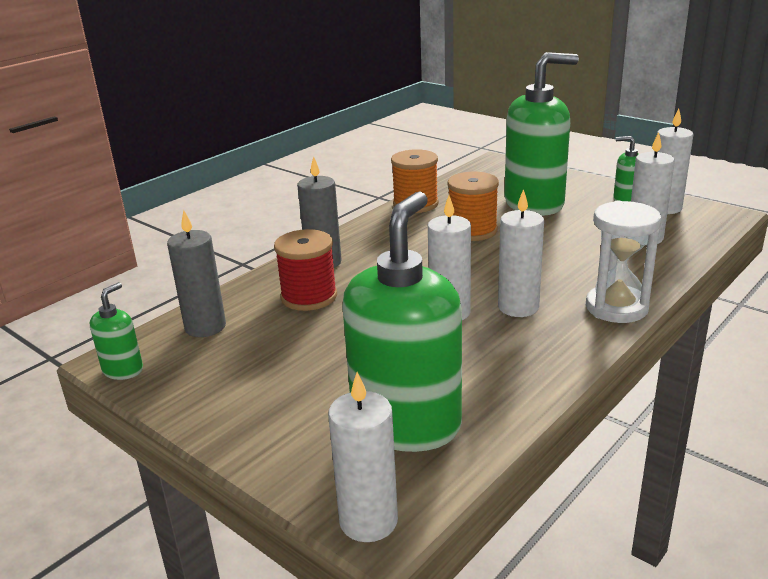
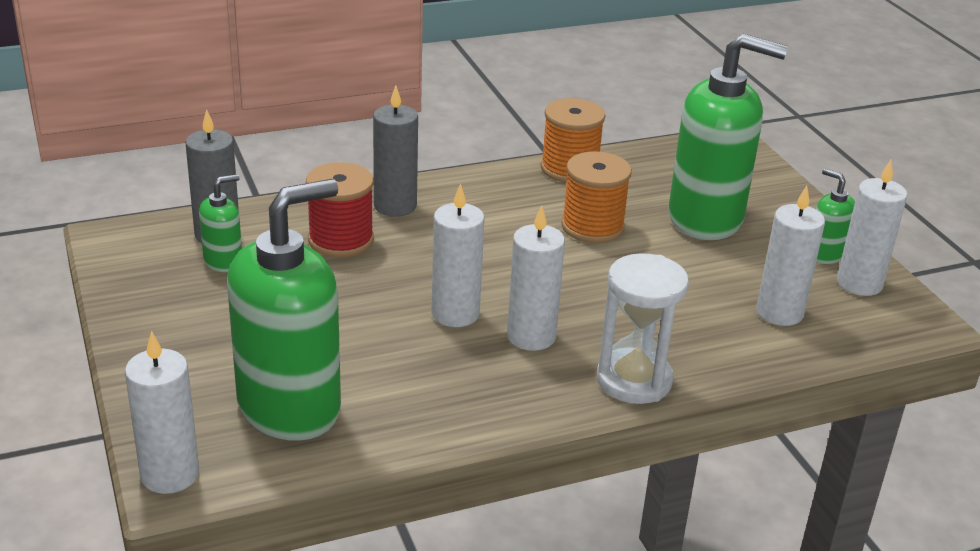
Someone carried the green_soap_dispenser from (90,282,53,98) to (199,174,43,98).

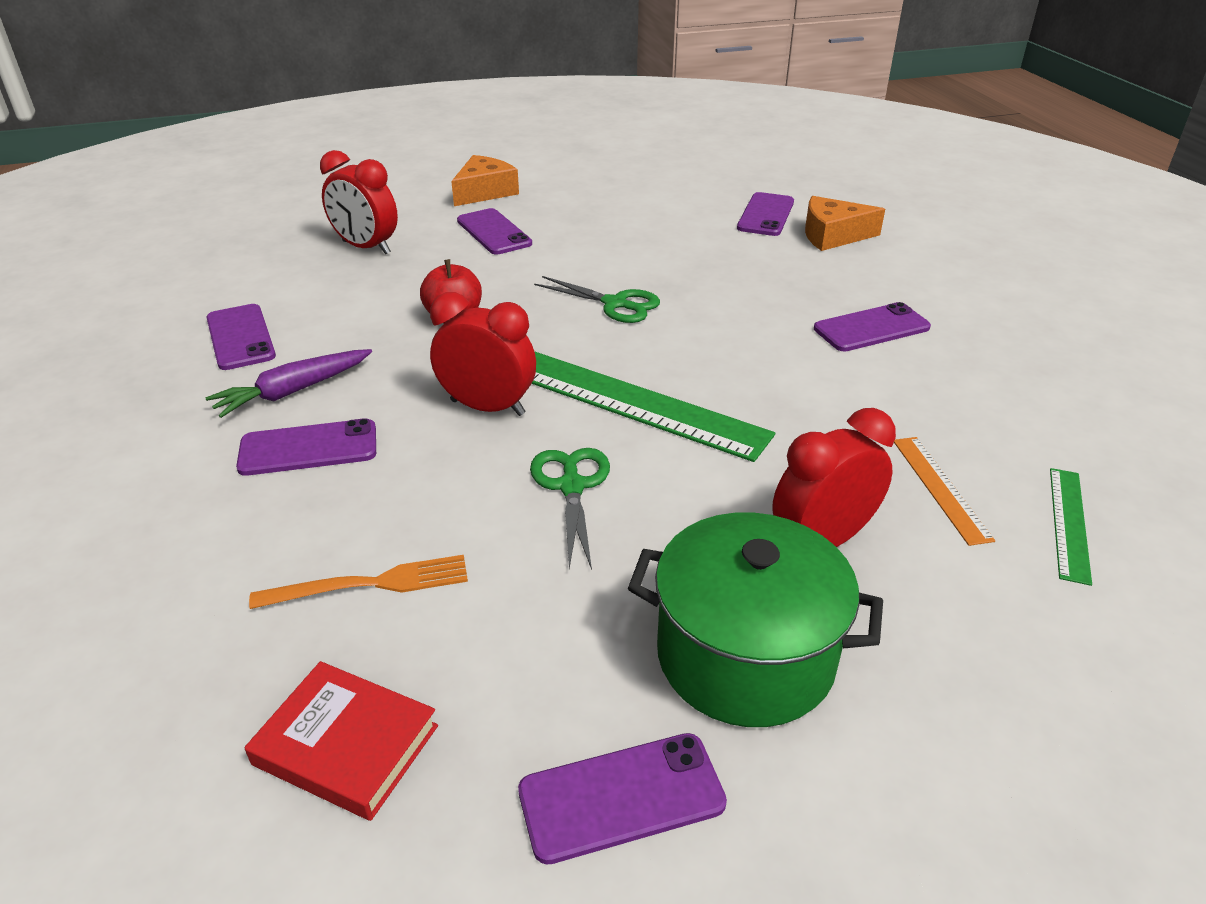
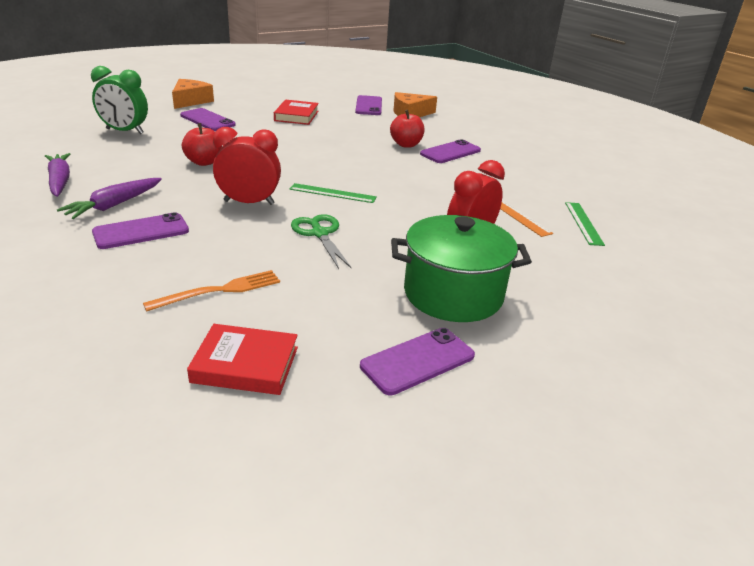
Someone repainted the red_clock at (320,150,78,105), which became the green_clock at (91,66,57,68). Someone took away the green_scissors at (534,276,126,47). Someone swapped the purple_phone at (206,304,70,66) for the purple_carrot at (45,153,25,44). Someone scaled the green_ruler at (532,351,243,111) by 0.49. Someone put down the red_book at (274,100,45,25). Someone put down the red_apple at (390,110,35,38).

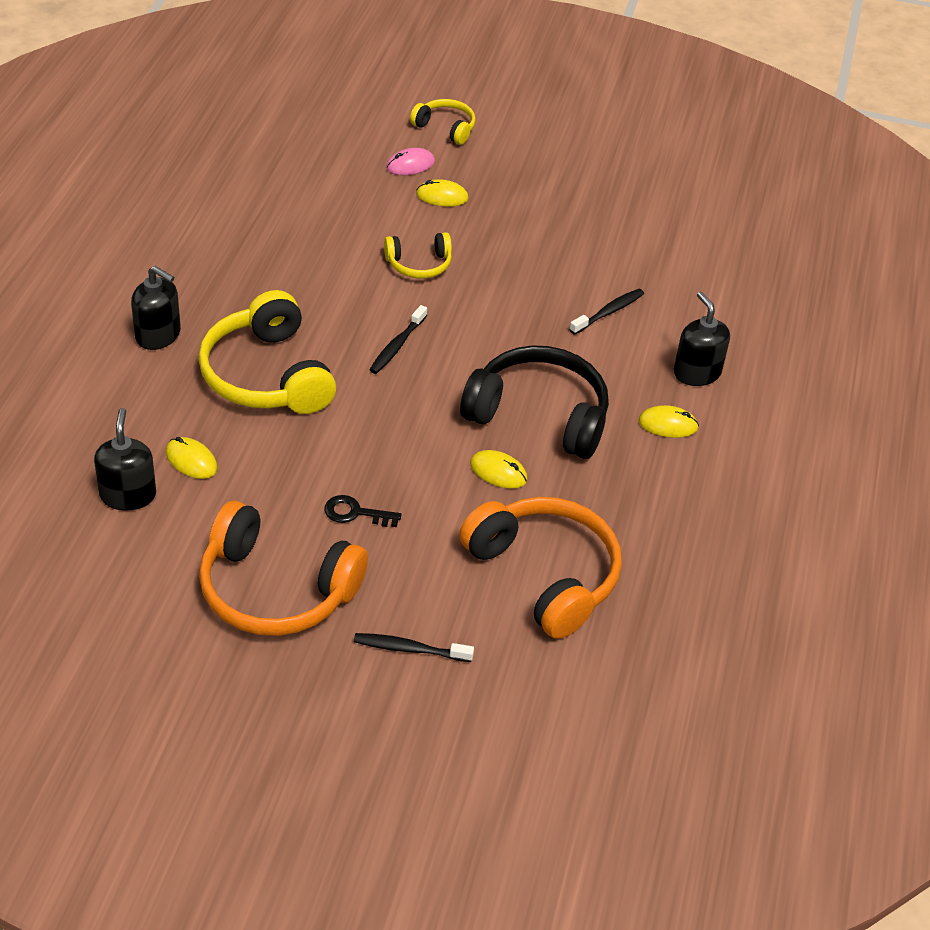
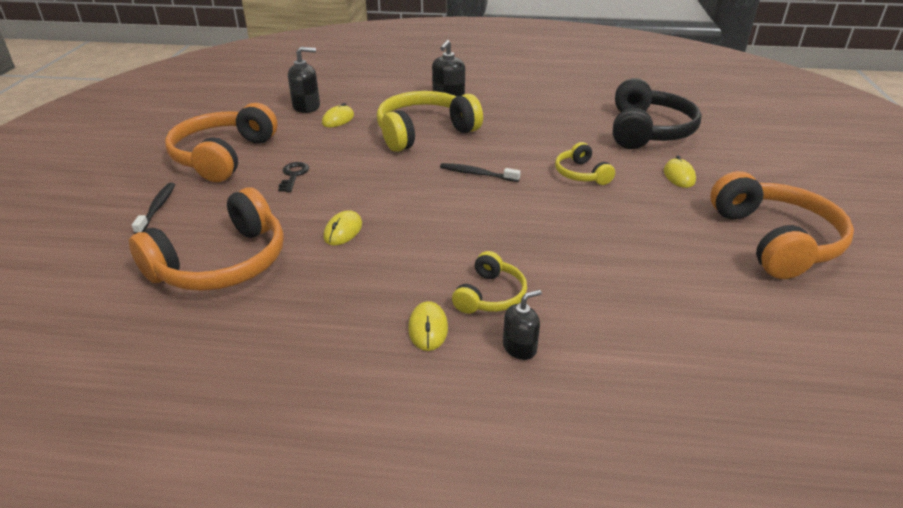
Someone carried the yellow_headphones from (410,99,66,46) to (452,251,75,63). Someone took away the pink_mouse at (386,148,49,27). Someone took away the black_toothbrush at (569,289,75,46). Someone scaled the black_soap_dispenser at (674,292,56,94) by 0.66. Someone carried the black_headphones from (460,345,149,114) to (613,78,89,71). Someone put down the orange_headphones at (710,171,144,108).

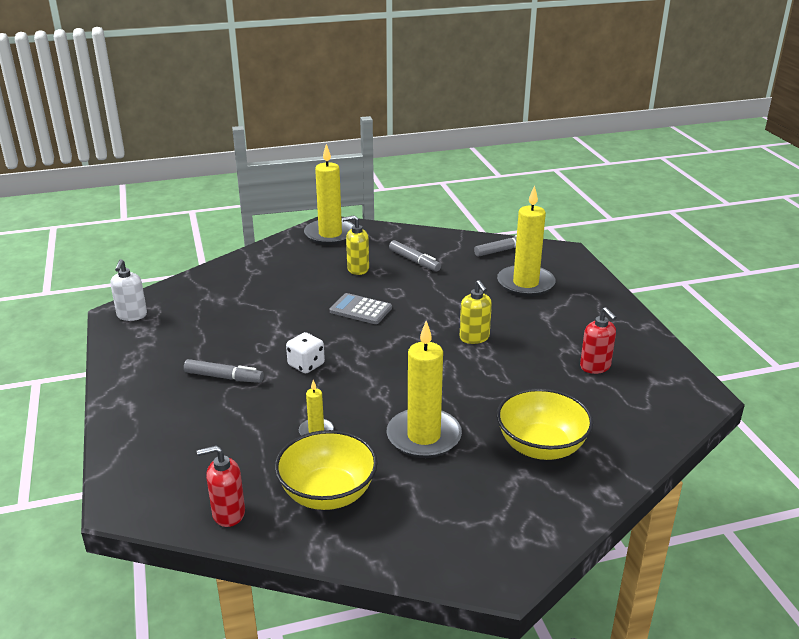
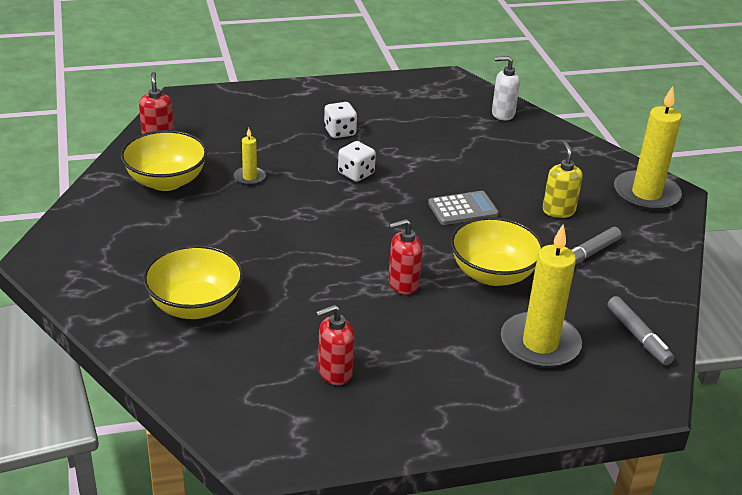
Someone carried the white_soap_dispenser from (110,259,37,62) to (492,56,28,65). Someone repainted the yellow_soap_dispenser at (460,280,32,64), which became the red_soap_dispenser at (388,219,35,76). Someone rotated the grey_calculator at (330,293,62,31) by 45 degrees clockwise. Someone took away the yellow_candle at (387,321,75,137). Someone swapped the grey_marker at (184,359,80,24) for the white_dice at (324,102,33,36). Someone put down the yellow_bowl at (450,217,94,69).

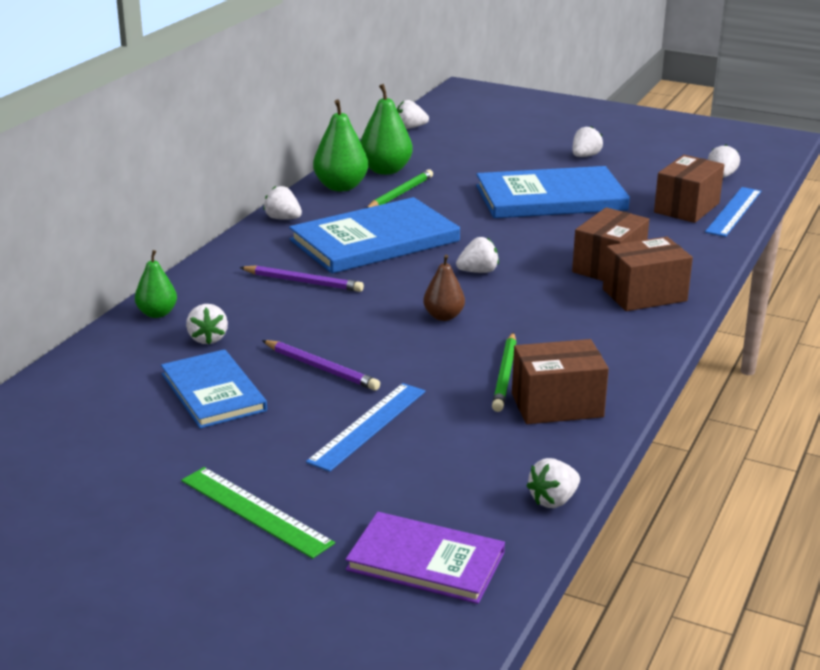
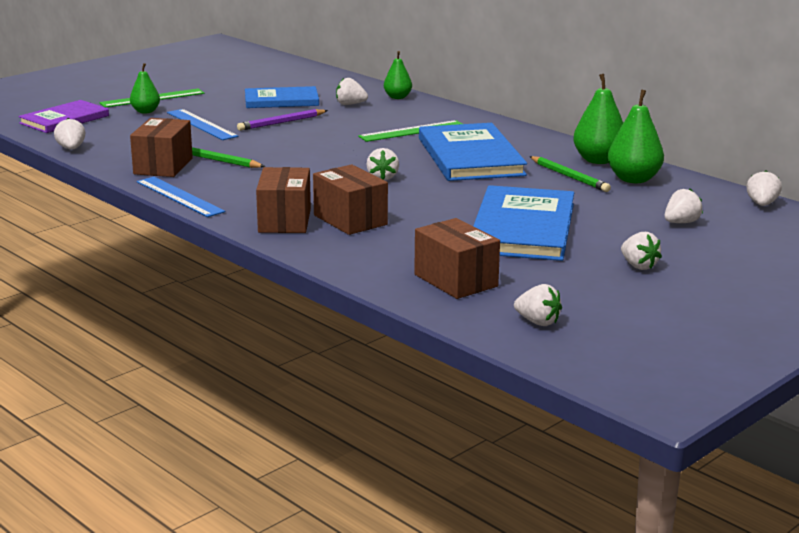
Someone carried the white_strawberry from (263,186,39,34) to (665,189,38,34). Someone carried the blue_ruler from (705,187,56,50) to (137,177,88,40). Someone took away the brown_pear at (423,255,42,66). Someone swapped the purple_pencil at (239,265,125,27) for the green_ruler at (358,120,104,22). Someone put down the green_pear at (130,63,30,51).

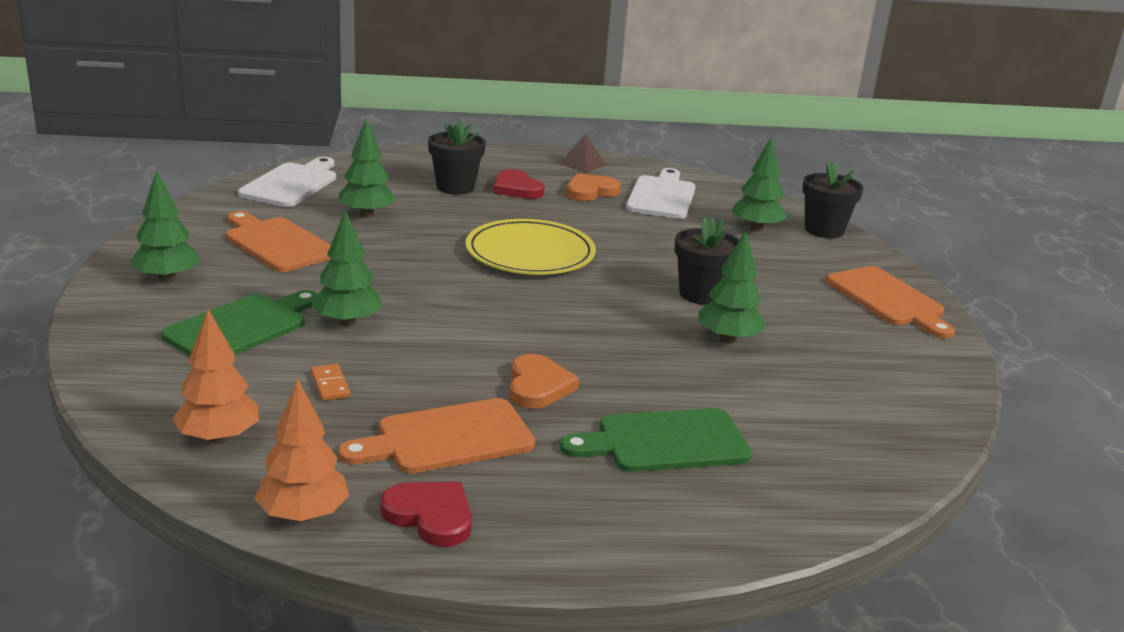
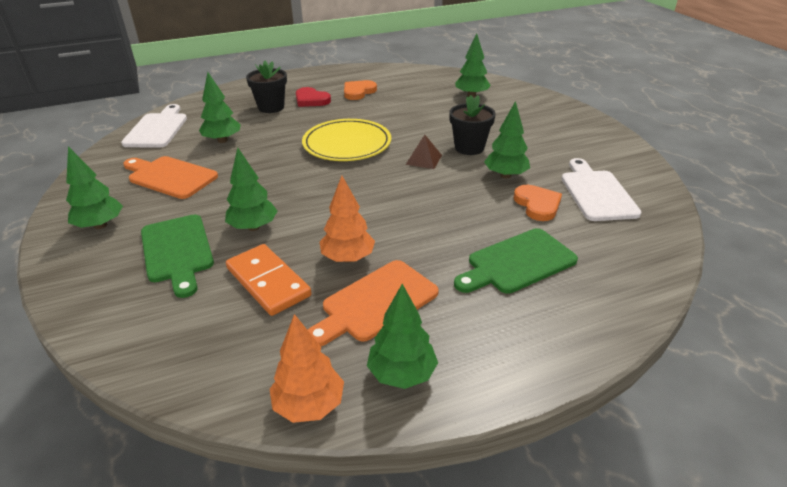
Someone carried the brown_pyramid from (559,133,47,40) to (406,135,36,34). Someone took away the black_flower_pot at (802,162,62,76). Someone carried the white_cutting_board from (626,168,70,51) to (562,158,79,63). Someone took away the orange_cutting_board at (826,266,129,73). Someone rotated the green_cutting_board at (162,290,156,66) by 135 degrees clockwise. Someone carried the orange_tree from (172,309,87,135) to (319,176,56,87). Someone carried the orange_heart from (509,354,70,54) to (514,185,48,36). Someone scaled the orange_domino at (311,364,39,37) by 2.15. Someone swapped the red_heart at (381,482,91,65) for the green_tree at (367,284,71,105).

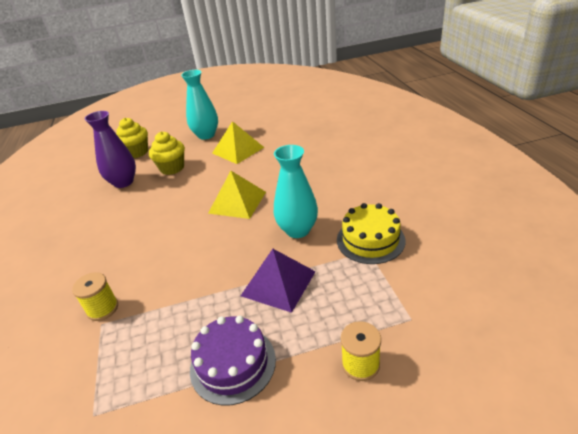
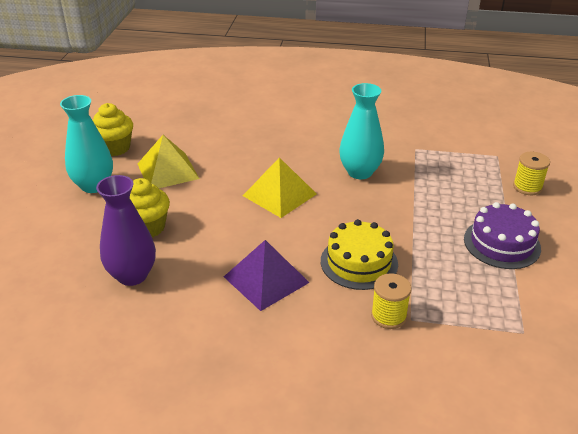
Someone carried the yellow_cupcake from (116,118,32,40) to (93,103,40,53). Someone carried the yellow_cake from (337,203,68,61) to (321,219,77,71). Someone carried the purple_pyramid from (241,249,75,64) to (224,240,86,71).

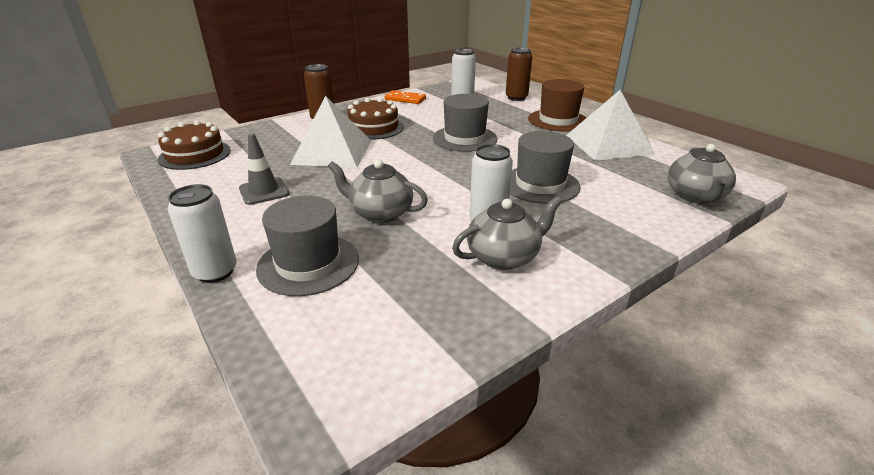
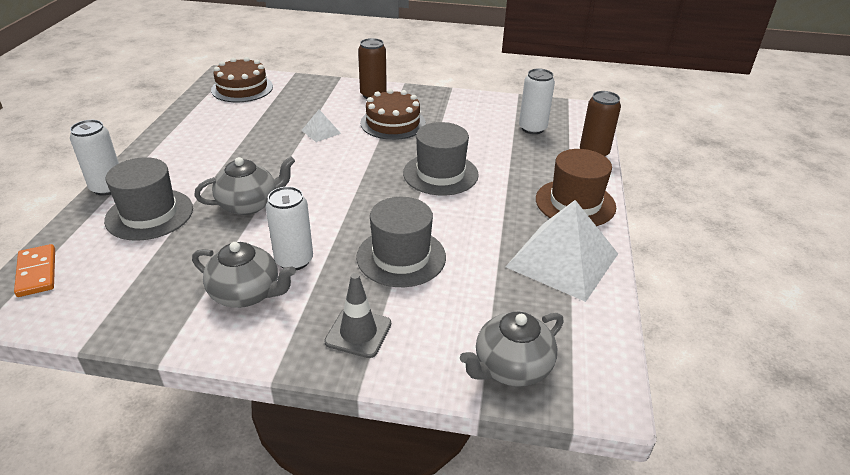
Someone carried the orange_domino from (385,90,41,14) to (14,244,41,53). Someone scaled the white_pyramid at (290,96,81,72) by 0.44. Someone carried the grey_traffic_cone from (239,133,50,72) to (324,273,67,85). Someone rotated the grey_teapot at (328,160,100,63) by 90 degrees clockwise.

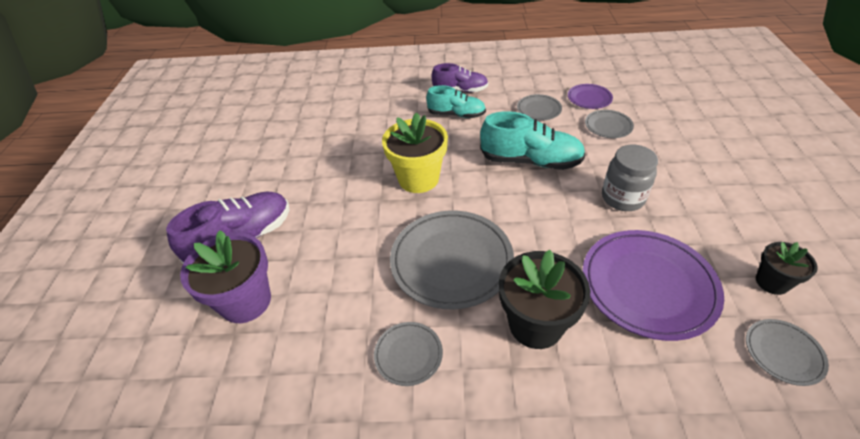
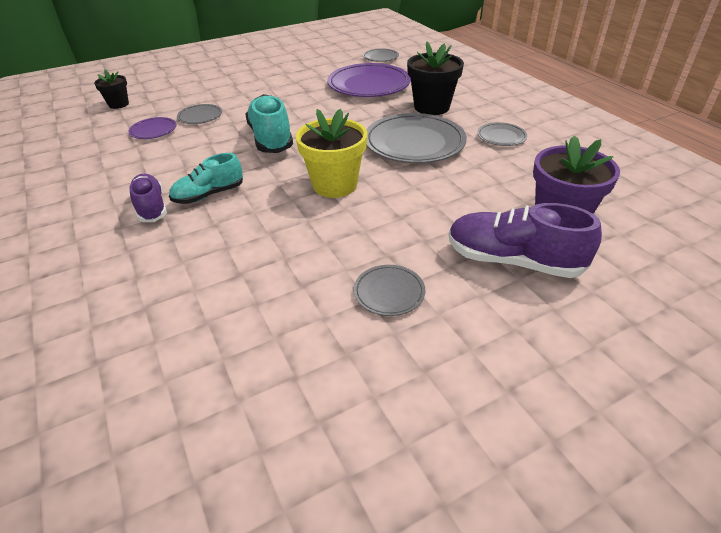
Someone rotated the turquoise_shoe at (426,85,60,33) by 105 degrees counterclockwise. Someone carried the grey_plate from (517,94,45,27) to (354,265,71,51). Someone took away the grey_jar at (602,145,56,66). Someone carried the black_flower_pot from (756,242,62,53) to (94,69,35,40).

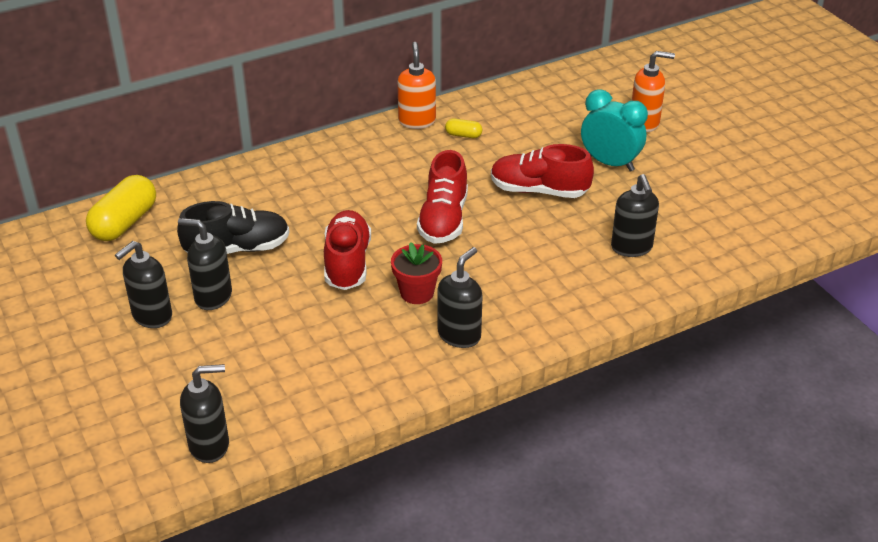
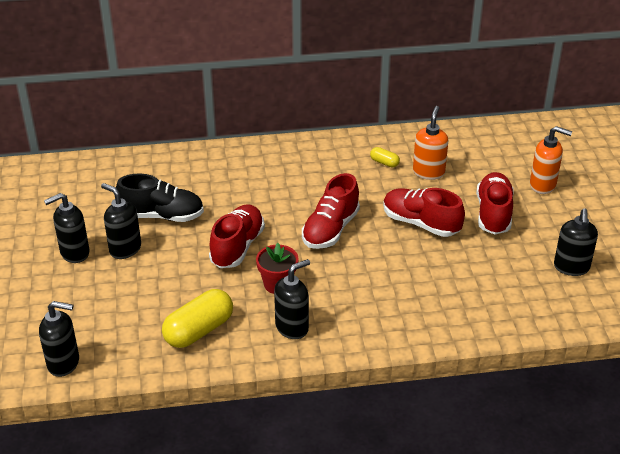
Someone carried the orange_soap_dispenser from (397,42,39,87) to (413,106,35,74). Someone swapped the turquoise_clock at (581,89,67,82) for the red_shoe at (476,172,38,62). Someone carried the black_soap_dispenser from (611,174,48,83) to (554,208,44,68). Someone carried the yellow_capsule from (86,175,70,66) to (162,289,71,59).

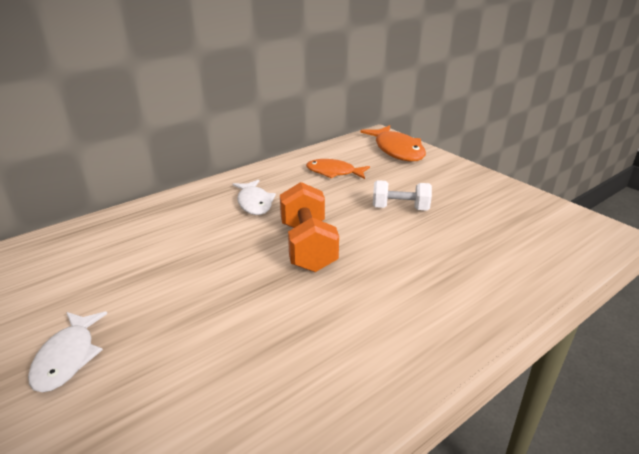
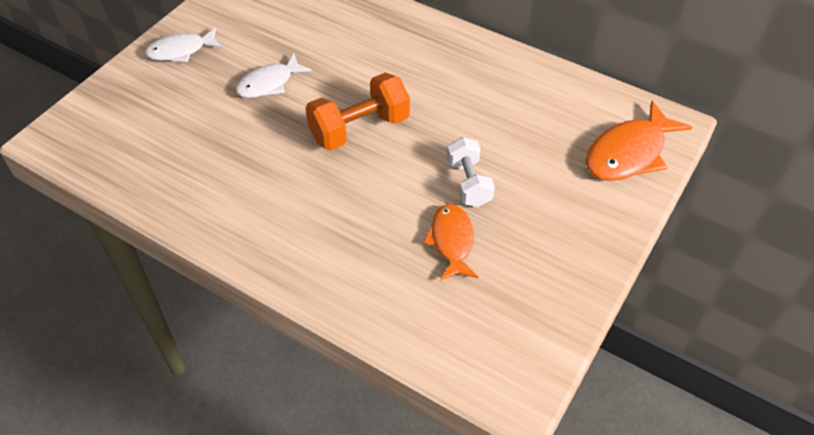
Someone carried the orange_fish from (306,159,64,20) to (423,204,55,77). Someone carried the white_fish from (233,180,43,35) to (236,54,76,44).

